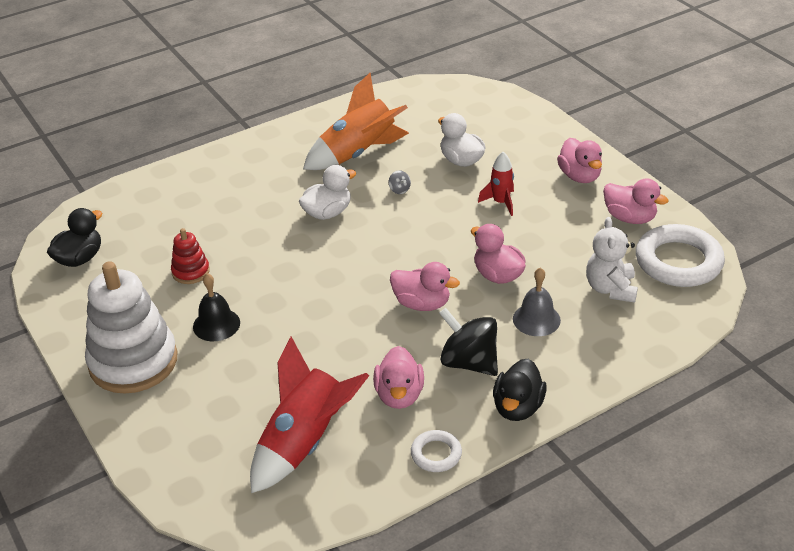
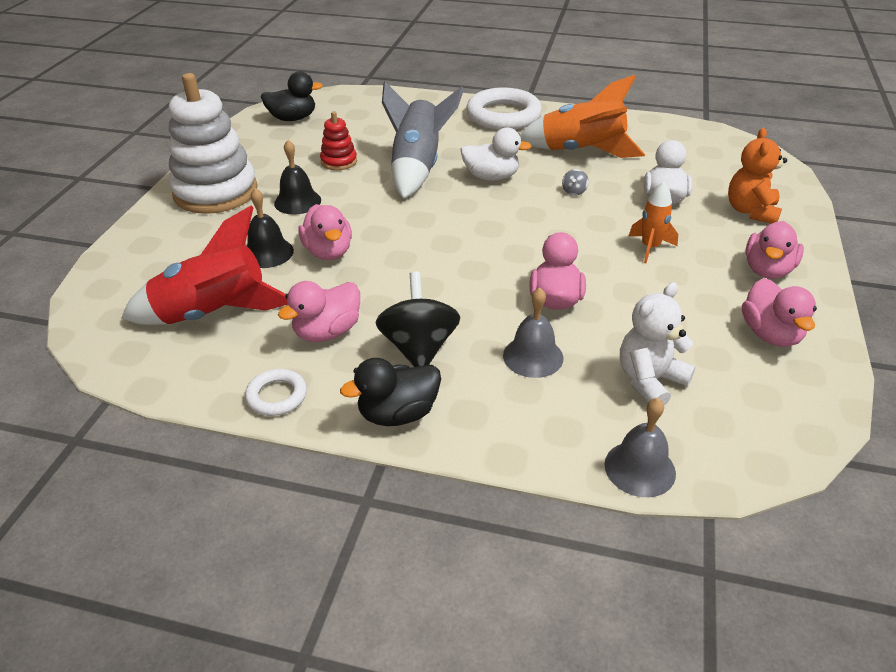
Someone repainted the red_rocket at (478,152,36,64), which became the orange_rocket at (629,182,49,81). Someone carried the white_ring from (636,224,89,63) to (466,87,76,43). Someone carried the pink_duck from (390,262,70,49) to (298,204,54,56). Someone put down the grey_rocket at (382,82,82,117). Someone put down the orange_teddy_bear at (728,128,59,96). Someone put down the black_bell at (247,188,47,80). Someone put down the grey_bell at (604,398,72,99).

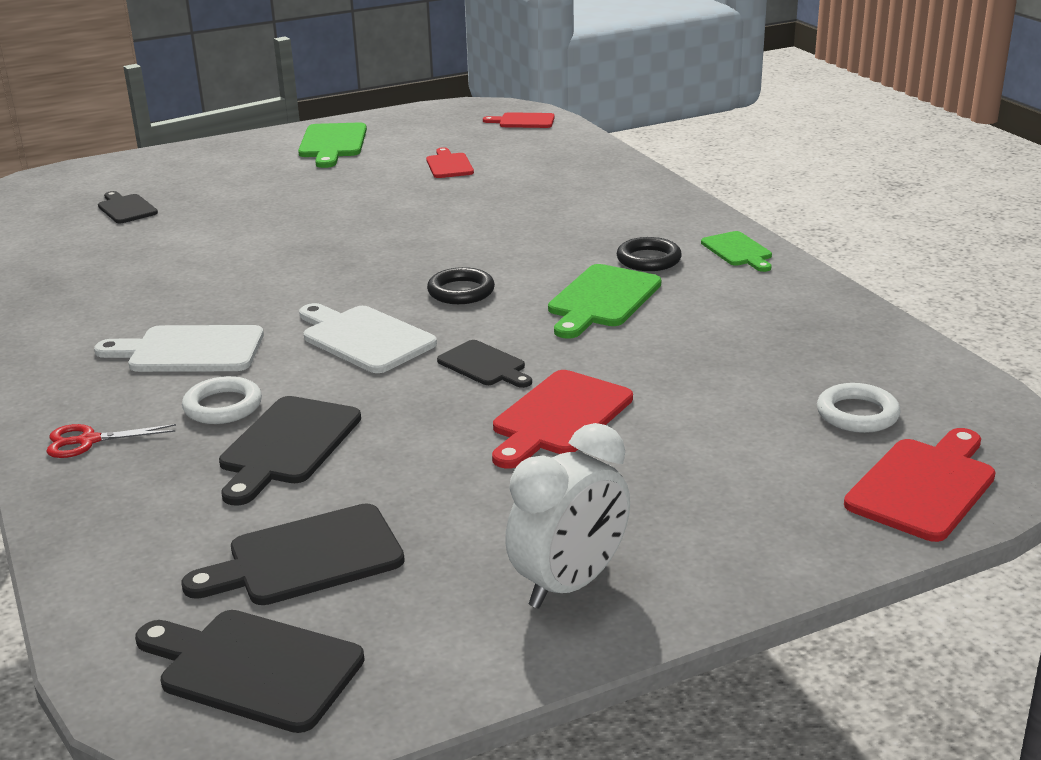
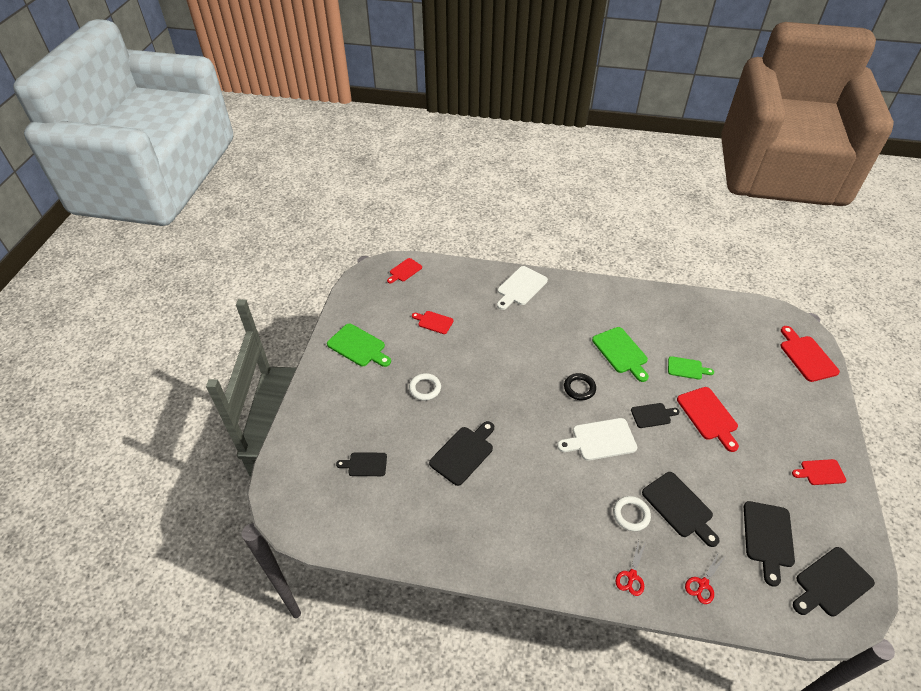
Someone carried the green_cutting_board from (701,231,71,41) to (668,356,46,24). Someone took away the black_ring at (617,237,65,34). Someone carried the white_cutting_board from (94,325,170,47) to (497,266,51,44). Someone carried the white_ring from (817,383,84,50) to (409,373,32,27). Someone swapped the white_clock at (505,423,125,185) for the red_cutting_board at (792,459,55,26). Someone put down the black_cutting_board at (429,421,65,65). Someone put down the red_scissors at (685,552,39,52).

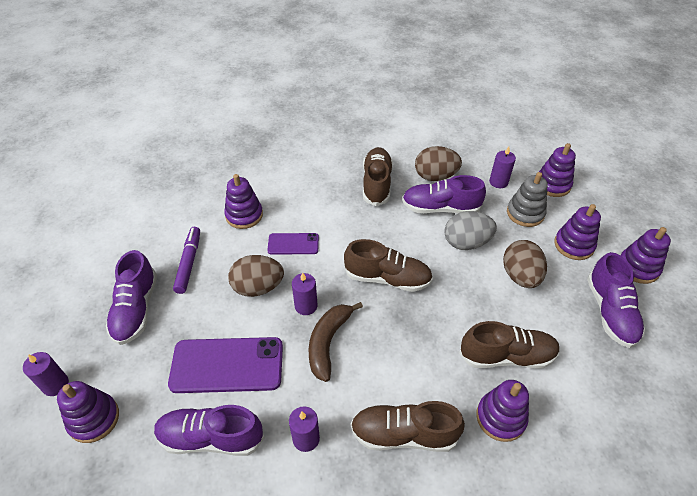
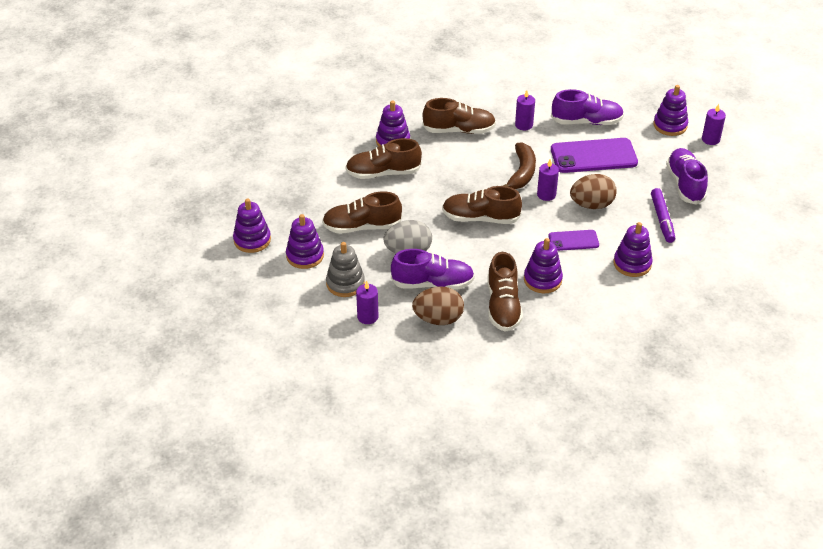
Someone carried the purple_stacking_toy from (539,143,37,54) to (524,238,39,55). Someone swapped the brown_egg at (503,240,44,48) for the brown_shoe at (322,192,80,42). Someone took away the purple_shoe at (587,252,58,96).

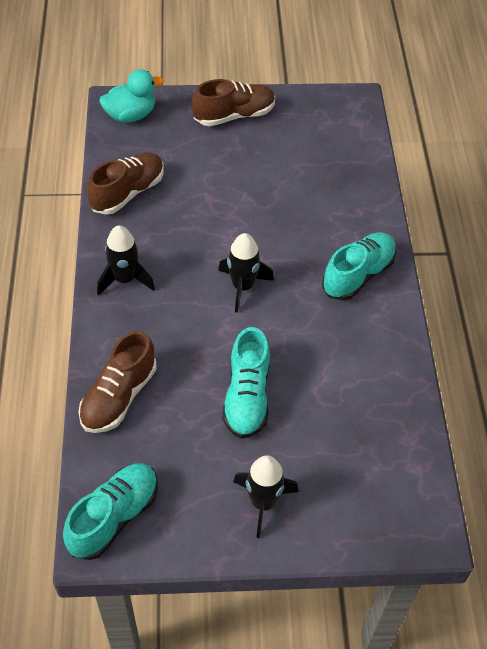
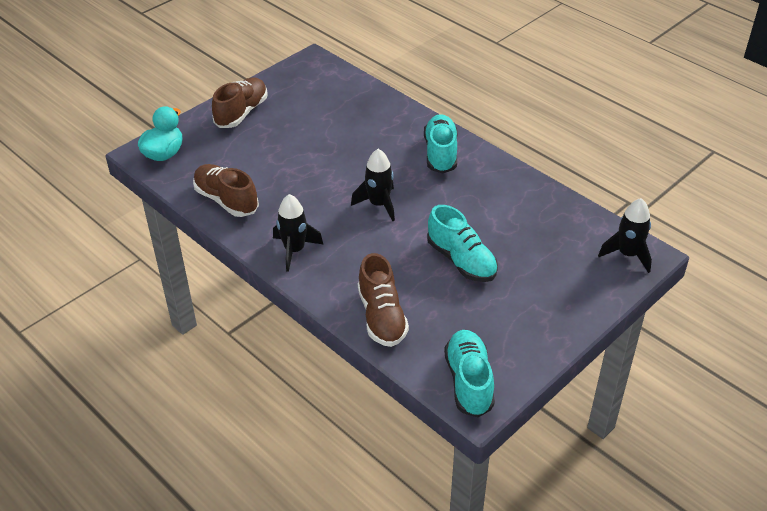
Someone rotated the brown_shoe at (87,152,77,63) by 45 degrees counterclockwise. Someone carried the black_rocket from (233,455,66,83) to (598,198,54,75).

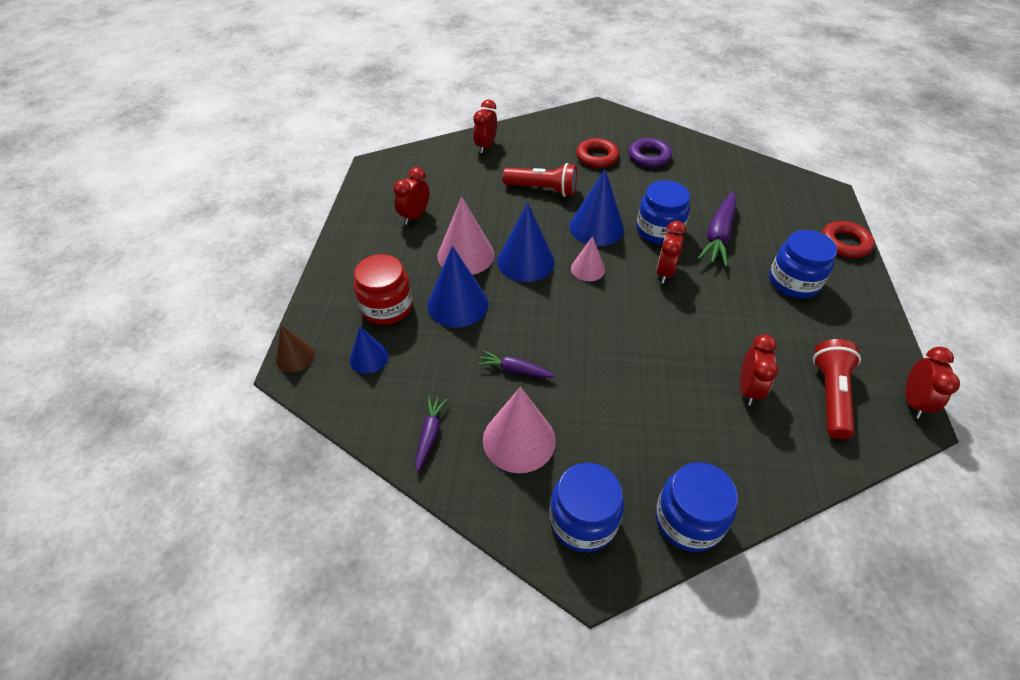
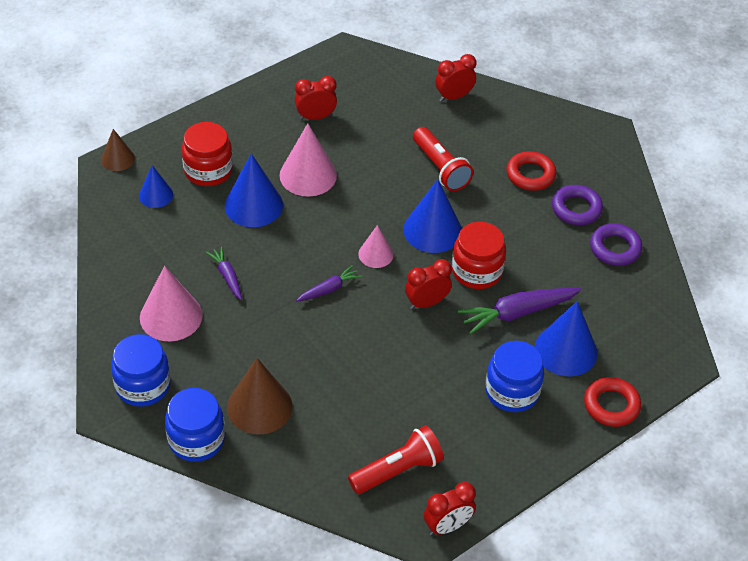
Someone repainted the blue_jar at (636,180,54,64), which became the red_jar at (452,222,54,67). Someone carried the blue_cone from (497,203,58,79) to (535,301,62,75). Someone took away the red_clock at (740,334,38,72). Someone carried the purple_carrot from (415,396,33,76) to (296,265,66,37). Someone put down the purple_ring at (590,223,52,43). Someone put down the brown_cone at (227,358,66,77).

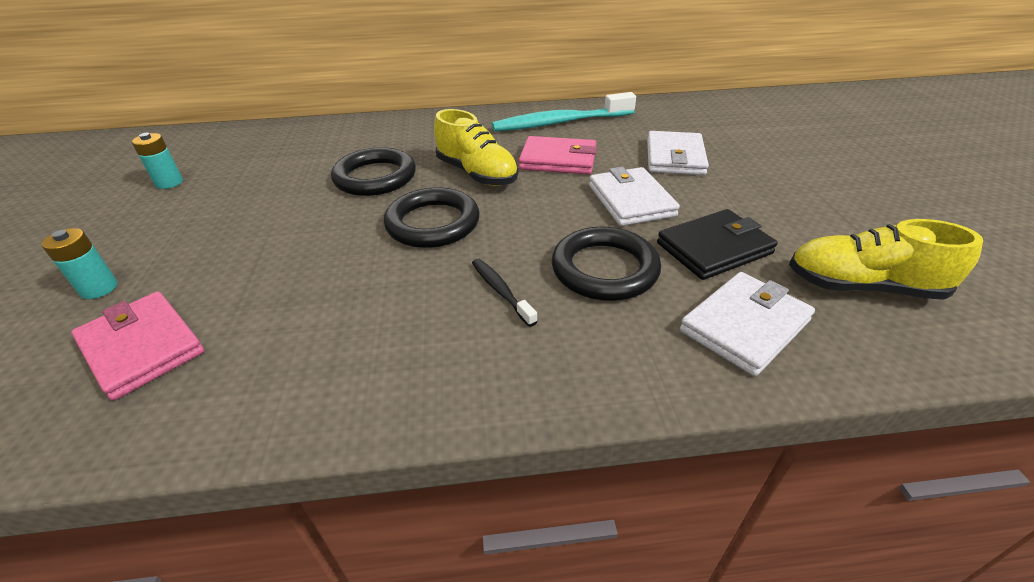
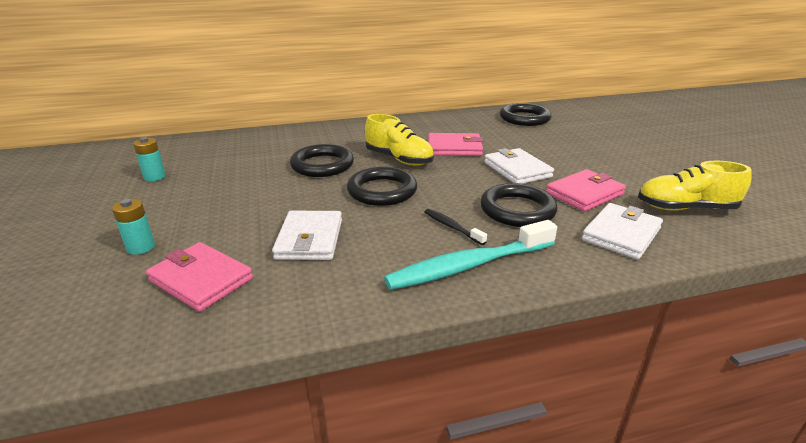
Someone carried the turquoise_toothbrush from (492,92,144,39) to (384,220,173,70). Someone carried the white_wallet from (647,131,62,44) to (272,211,70,49). Someone repainted the black_wallet at (657,209,121,71), which became the pink_wallet at (546,169,80,42). Someone put down the black_ring at (500,103,52,23).

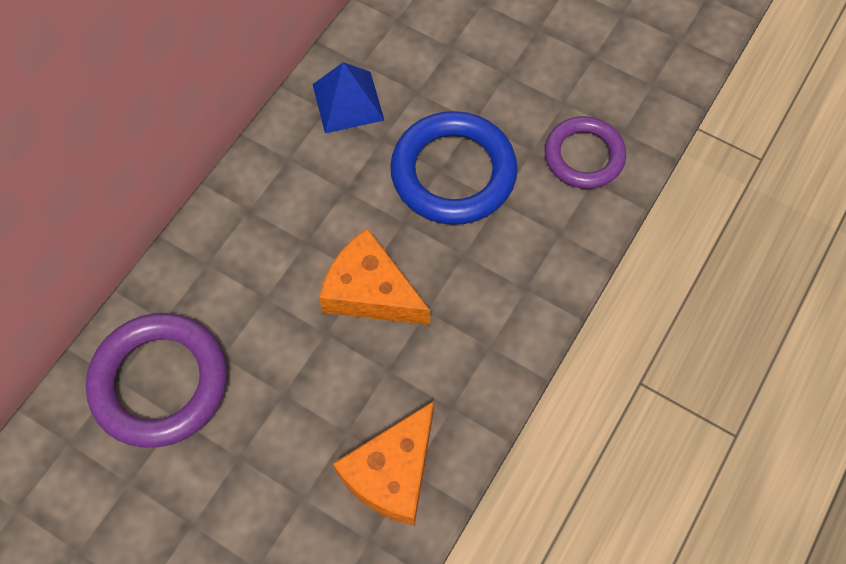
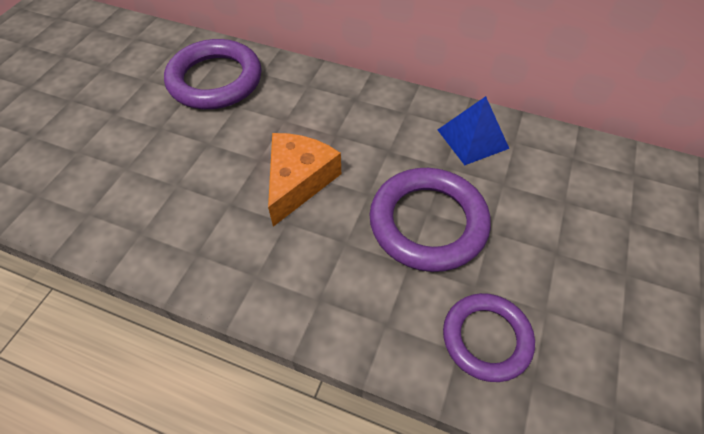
Someone repainted the blue_ring at (390,111,128,114), which became the purple_ring at (369,168,122,104). Someone took away the orange_cheese at (333,401,101,125).

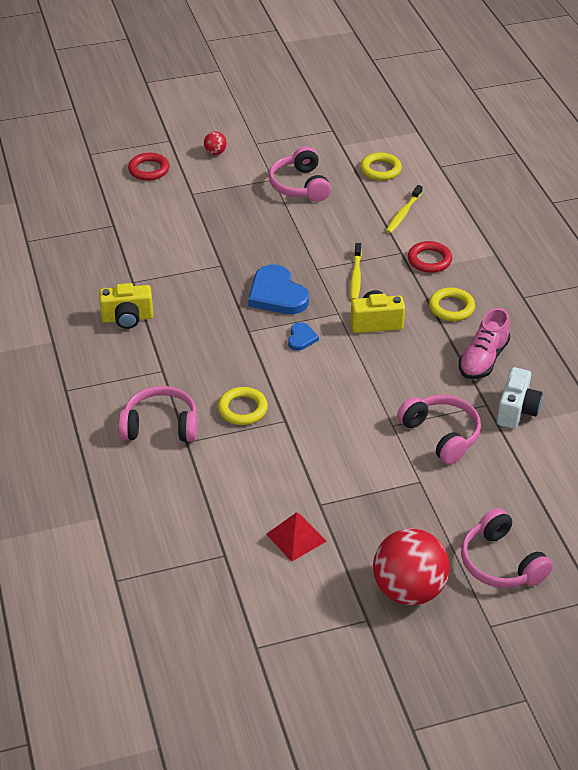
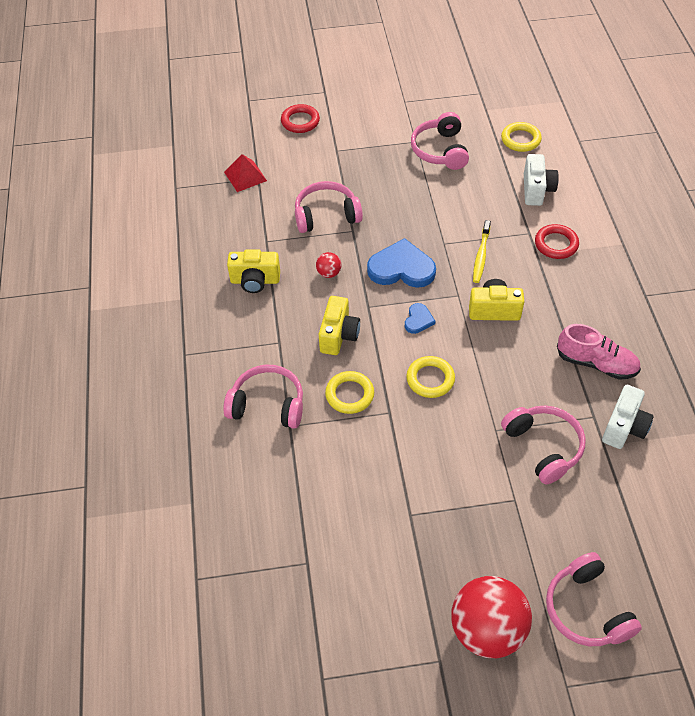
Someone carried the red_ball from (204,131,23,24) to (316,252,25,26). Someone swapped the yellow_toothbrush at (386,185,36,48) for the white_camera at (524,154,35,52). Someone rotated the blue_heart at (248,265,61,49) by 120 degrees clockwise. Someone carried the yellow_ring from (429,288,46,33) to (406,356,49,42). Someone rotated the pink_shoe at (459,308,51,71) by 105 degrees counterclockwise. Someone carried the red_pyramid from (266,512,61,50) to (224,154,43,38). Someone put down the pink_headphones at (295,181,68,52). Someone put down the yellow_camera at (319,296,41,59).

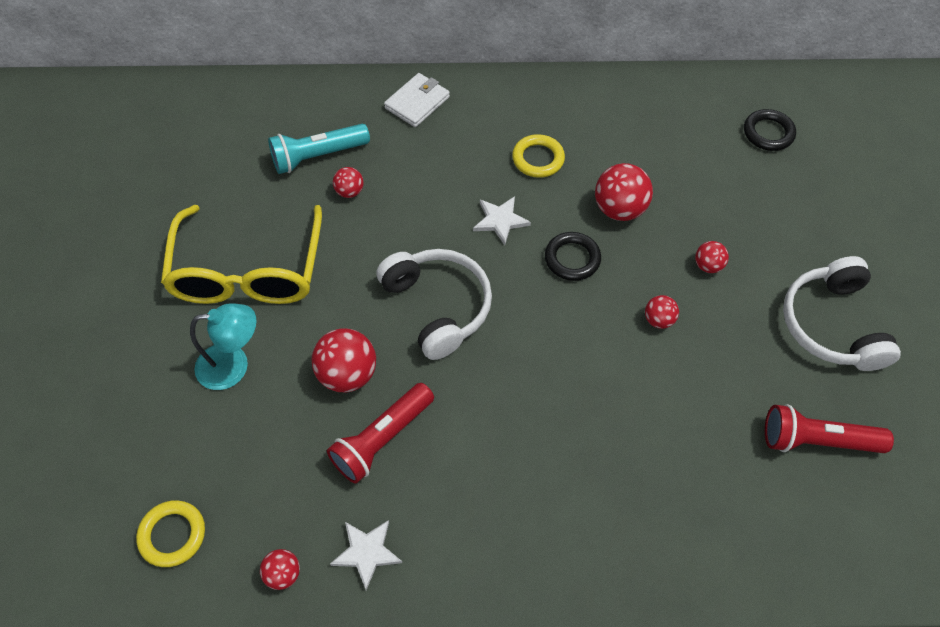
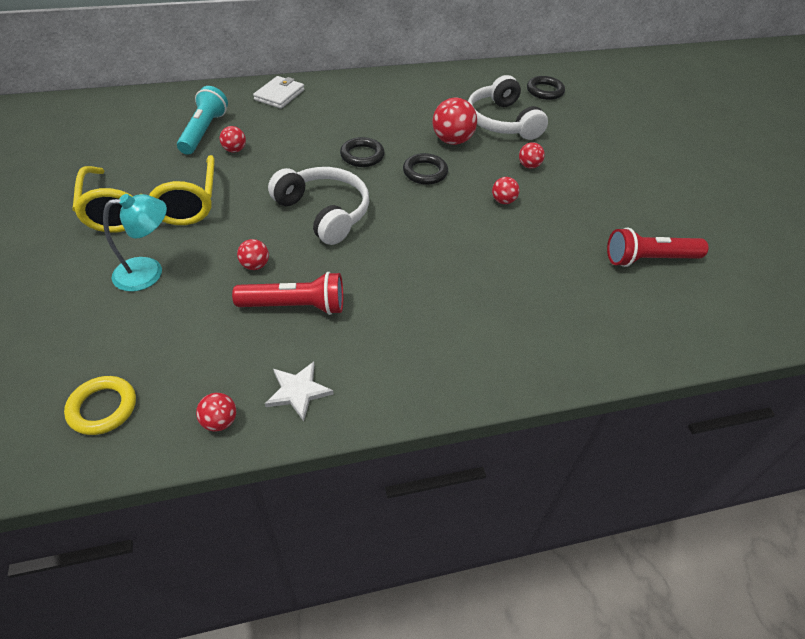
Someone rotated the turquoise_flashlight at (268,124,102,50) by 135 degrees clockwise. Someone took away the yellow_ring at (512,134,53,44). Someone swapped the white_star at (473,196,58,49) for the black_ring at (340,137,45,30). Someone carried the white_headphones from (783,256,118,115) to (468,75,80,65). Someone scaled the red_ball at (312,328,64,64) by 0.55. Someone rotated the red_flashlight at (327,383,107,101) by 120 degrees counterclockwise.

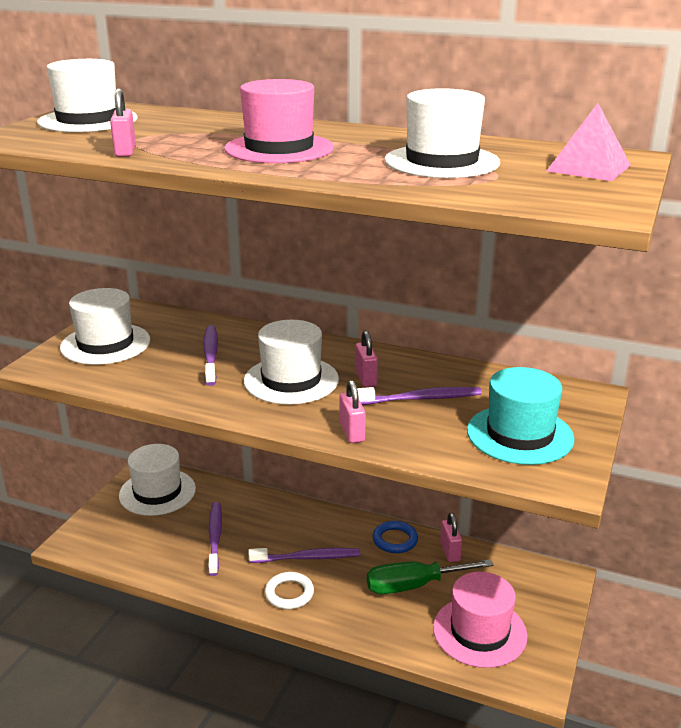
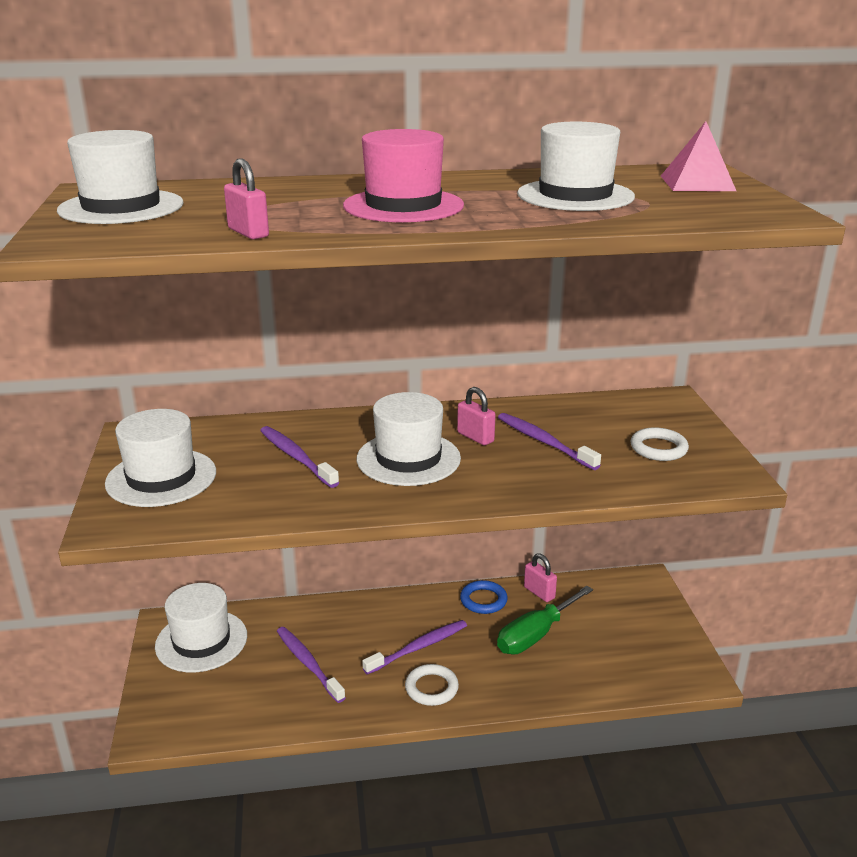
Someone swapped the turquoise_hat at (467,367,108,98) for the white_ring at (630,427,59,34). Someone took away the pink_padlock at (340,380,26,63). Someone rotated the purple_toothbrush at (357,387,125,18) by 90 degrees counterclockwise. Someone took away the pink_hat at (433,572,94,96).

